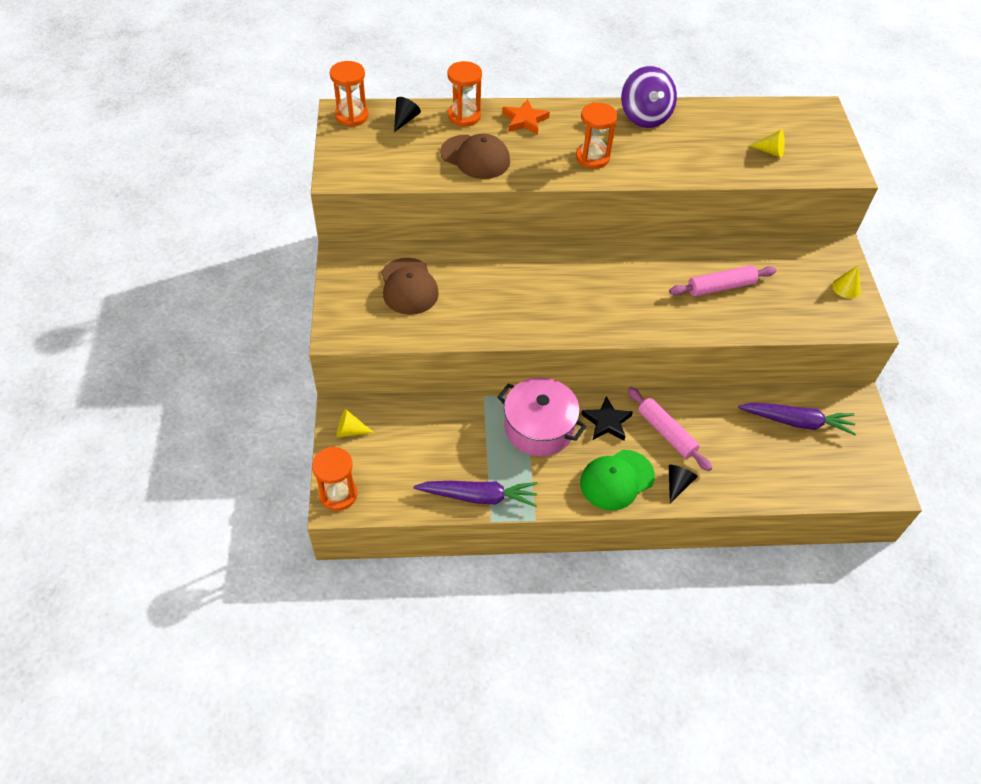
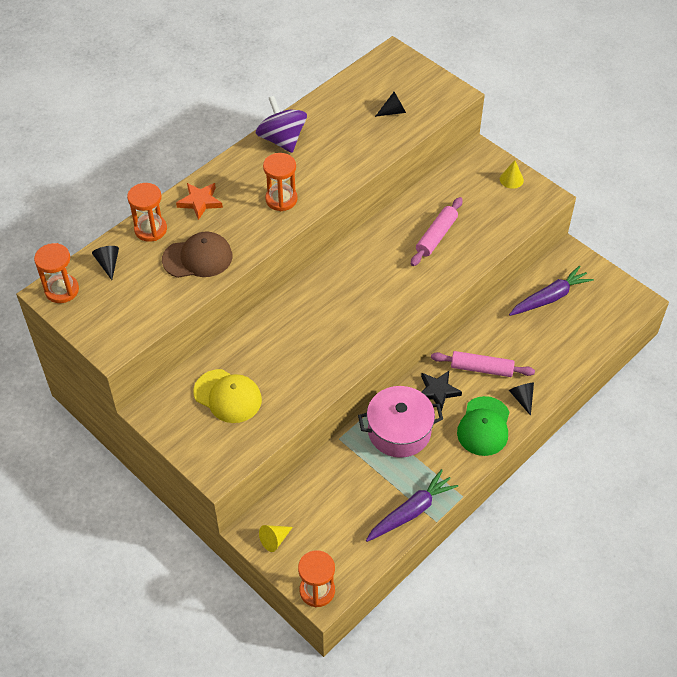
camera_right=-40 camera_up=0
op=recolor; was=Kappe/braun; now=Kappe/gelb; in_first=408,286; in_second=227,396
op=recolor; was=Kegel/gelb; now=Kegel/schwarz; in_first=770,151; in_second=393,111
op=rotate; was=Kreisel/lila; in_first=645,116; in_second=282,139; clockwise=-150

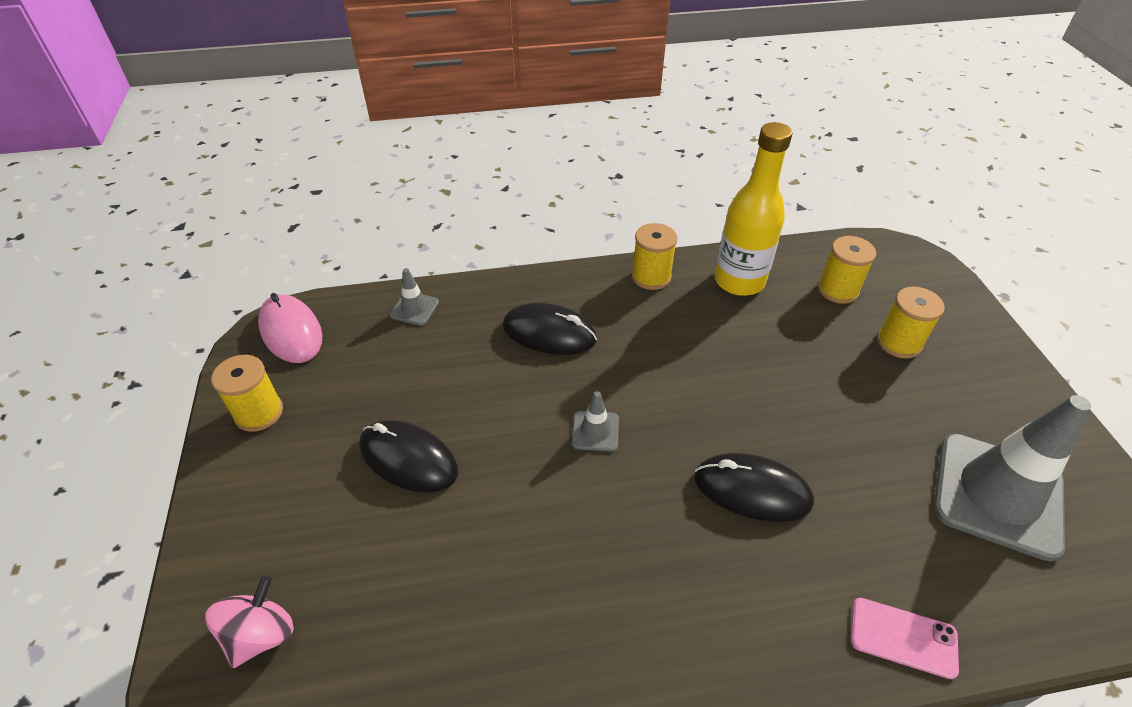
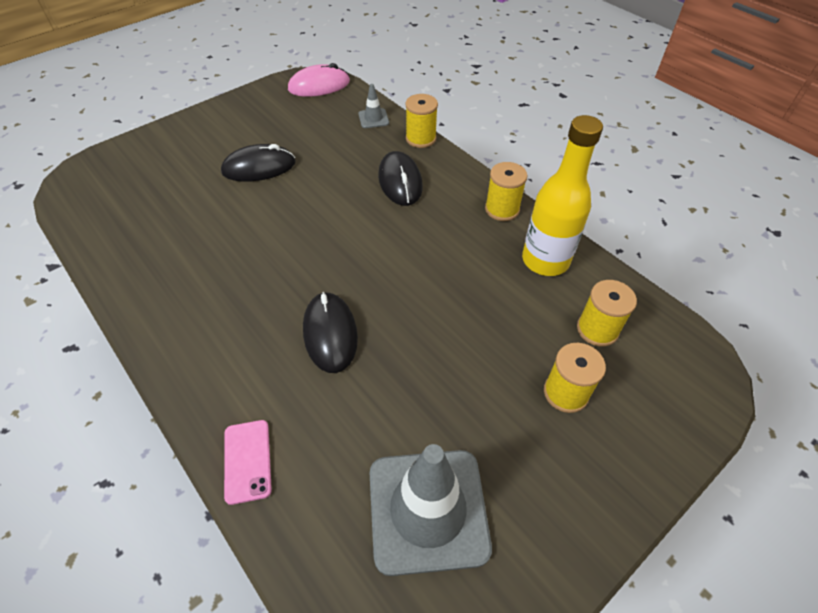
camera_right=60 camera_up=5
op=delete; was=Kreisel/rosa; in_first=261,634
op=delete; was=Leitkegel/grau; in_first=595,431
op=move; was=Garnrolle/gelb; in_first=259,413; in_second=420,138
op=rotate; was=Computermaus/rosa; in_first=291,332; in_second=319,86; clockwise=45
op=rotate; was=Computermaus/schwarz; in_first=408,459; in_second=259,167; clockwise=75

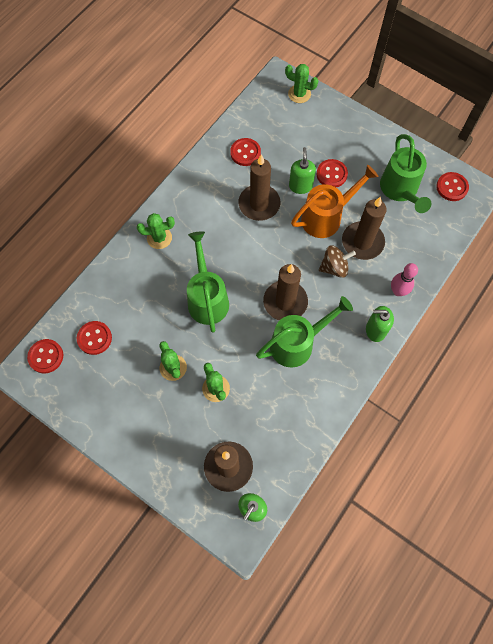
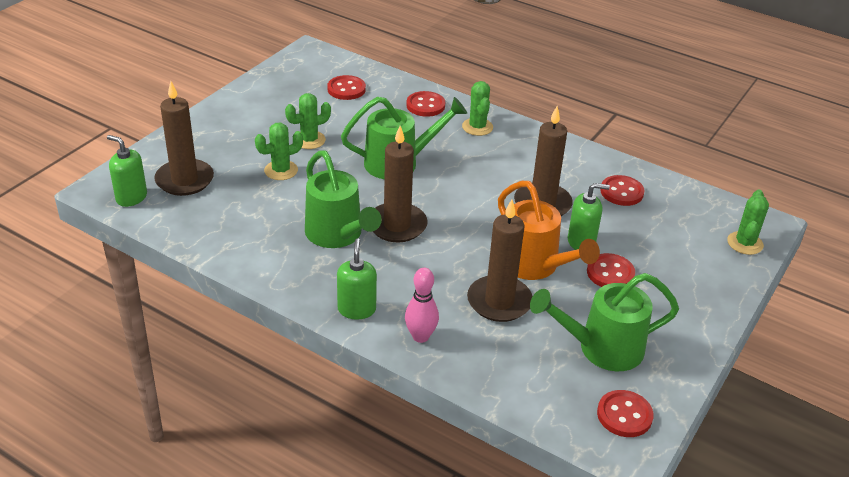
camera_right=85 camera_up=-30
op=delete; was=Kreisel/braun; in_first=334,267
op=move; was=Knopf/rot; in_first=46,356; in_second=425,105

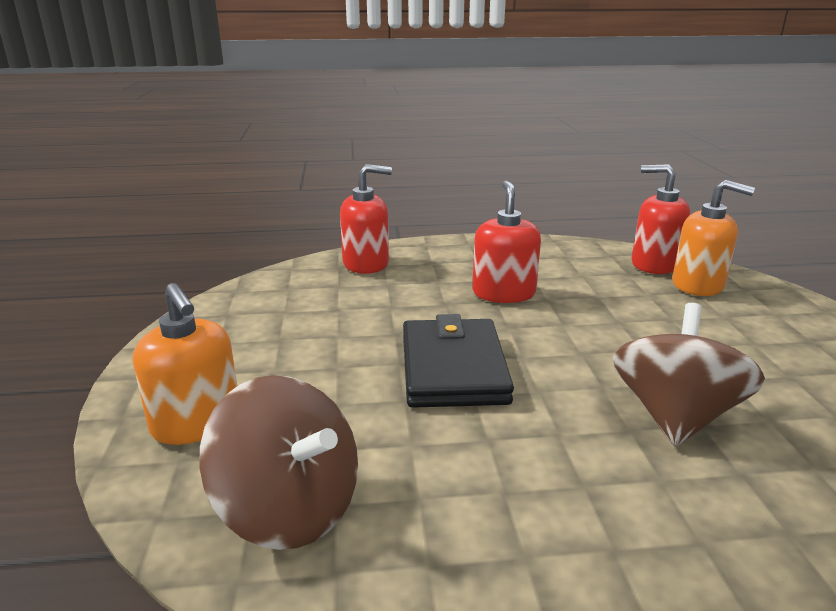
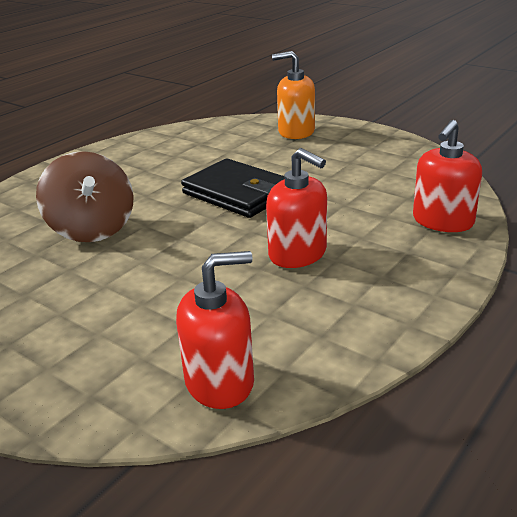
camera_right=135 camera_up=5
op=delete; was=Kreisel/braun; in_first=289,509
op=delete; was=Seifenspender/orange; in_first=698,285

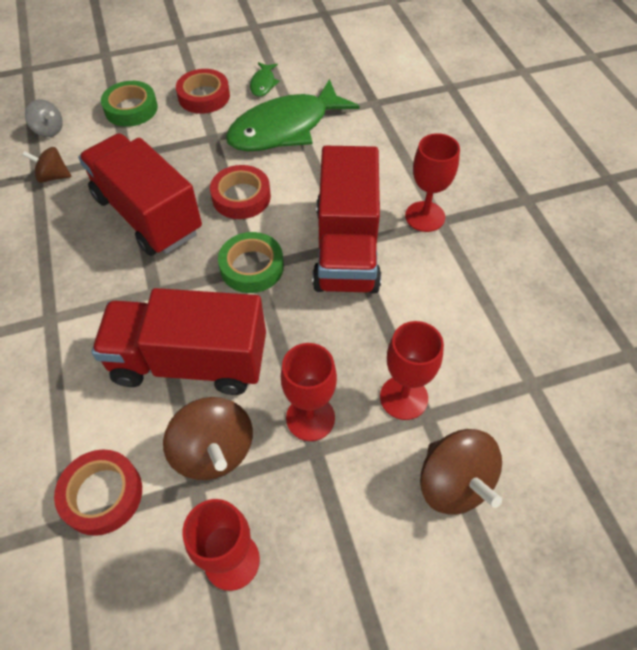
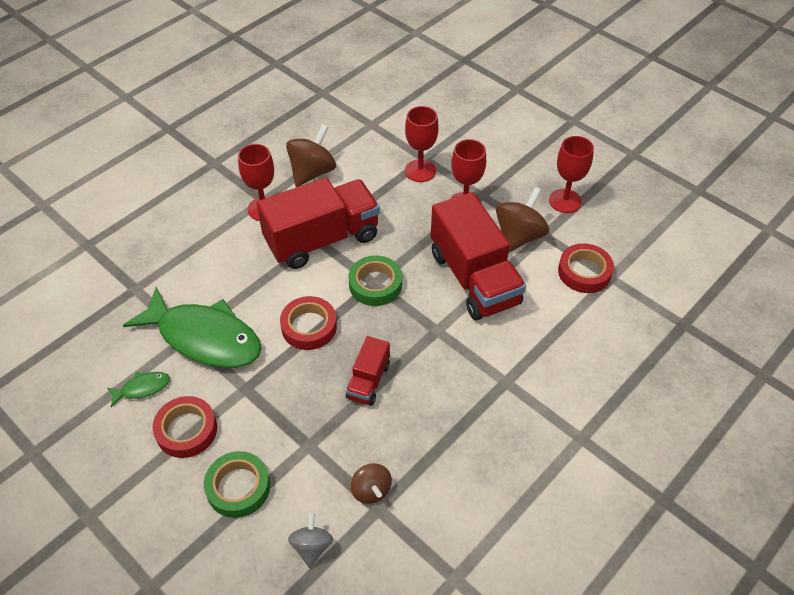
camera_right=-120 camera_up=-5
op=move; was=Kreisel/braun; in_first=454,483; in_second=312,172
op=resize; was=Lastwagen/rot; in_first=148,215; in_second=368,381; ratio=0.49

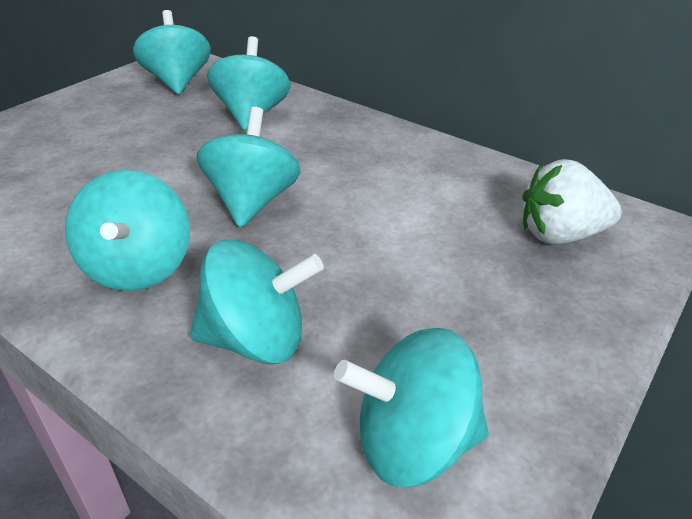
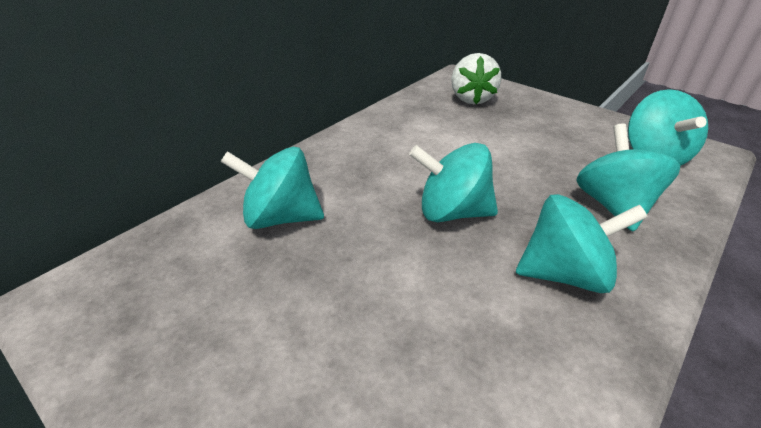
camera_right=-85 camera_up=0
op=delete; was=Kreisel/türkis; in_first=177,82

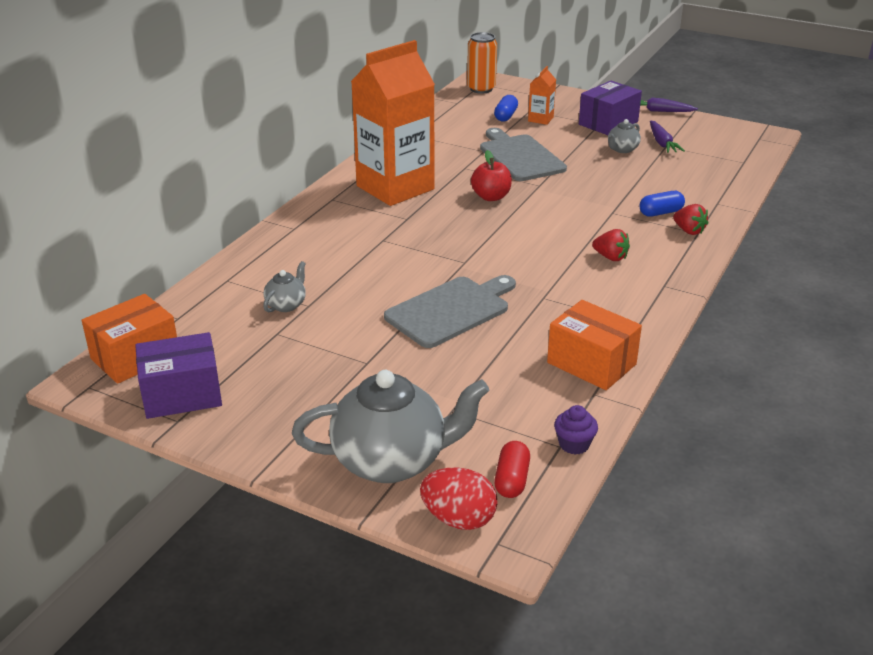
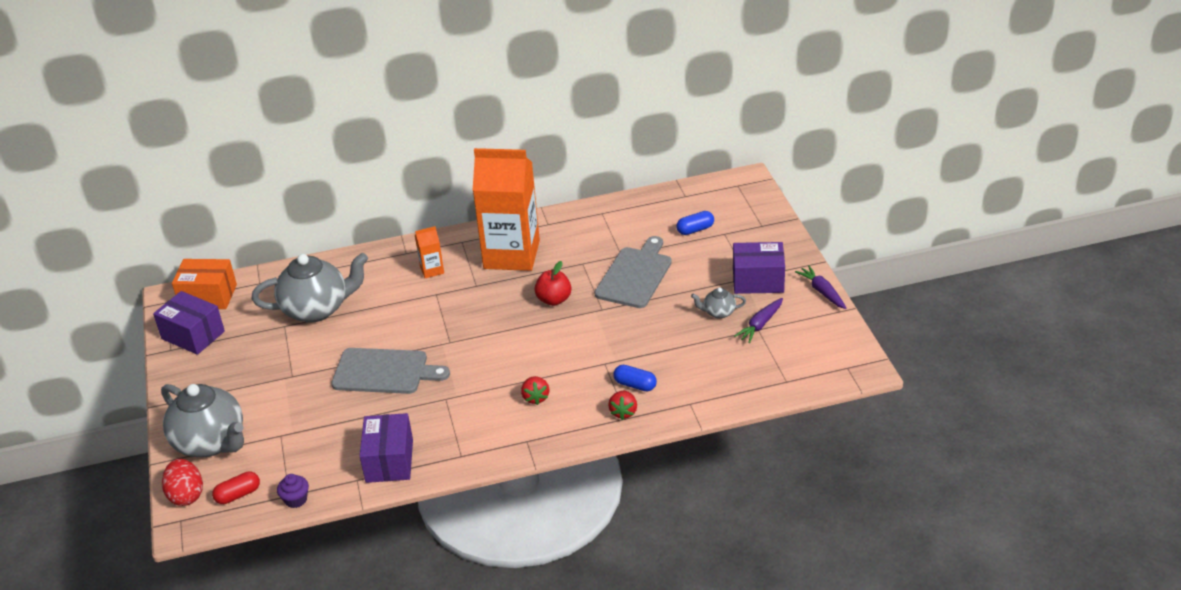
camera_right=50 camera_up=5
op=delete; was=Dose/orange; in_first=481,89
op=move; was=Getränkekarton/orange; in_first=540,119; in_second=432,270
op=recolor; was=Schachtel/orange; now=Schachtel/lila; in_first=591,363; in_second=389,461
op=resize; was=Teekanne/grau; in_first=286,305; in_second=316,309; ratio=2.23

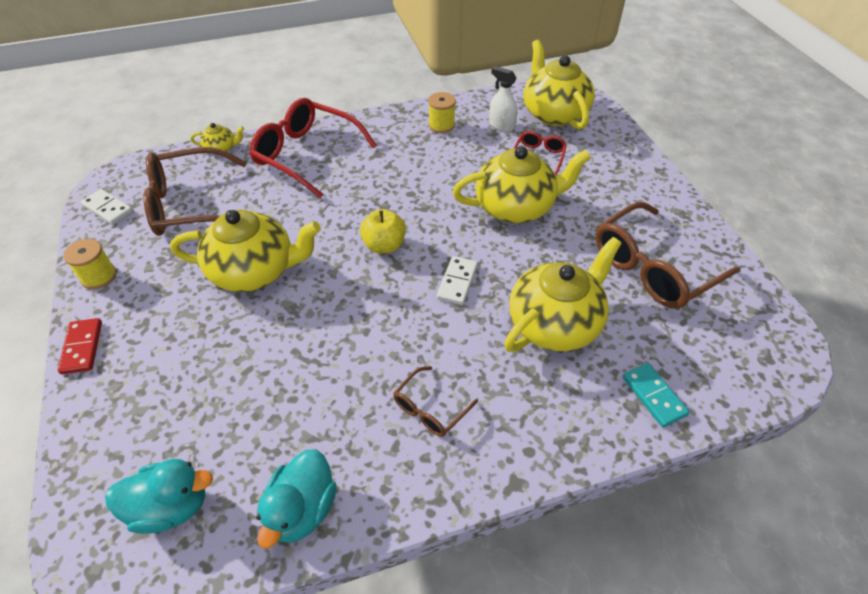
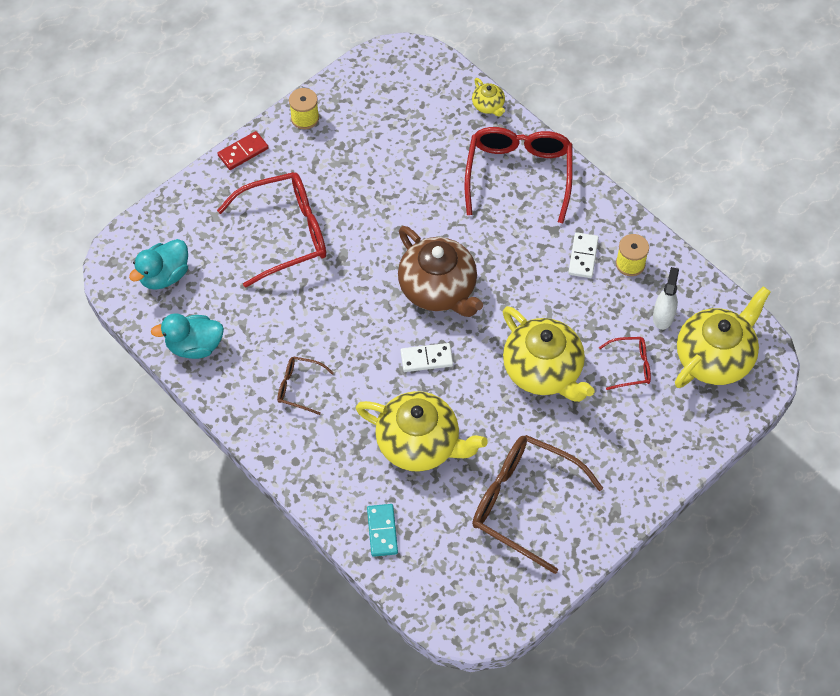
camera_right=65 camera_up=10
op=delete; was=Brille/braun; in_first=190,205
op=delete; was=Teekanne/gelb; in_first=254,271
op=insert; now=Brille/rot; in_second=285,233
op=move; was=Dominostein/weiß; in_first=108,209; in_second=583,256
op=replace; was=Apfel/gelb; now=Teekanne/braun; in_first=384,245; in_second=438,289
op=rotate; was=Ente/türkis; in_first=171,506; in_second=164,276; clockwise=75
op=rotate; was=Dominostein/türkis; in_first=653,396; in_second=382,531; clockwise=-45

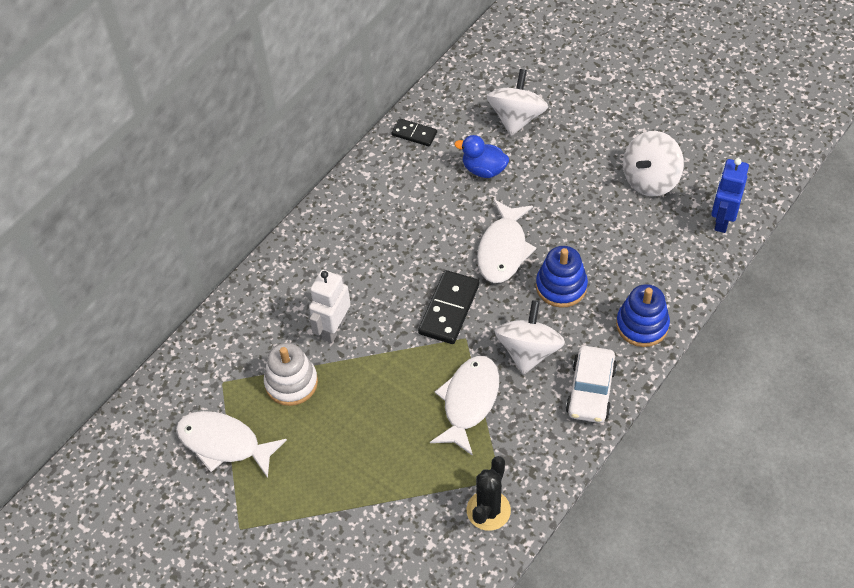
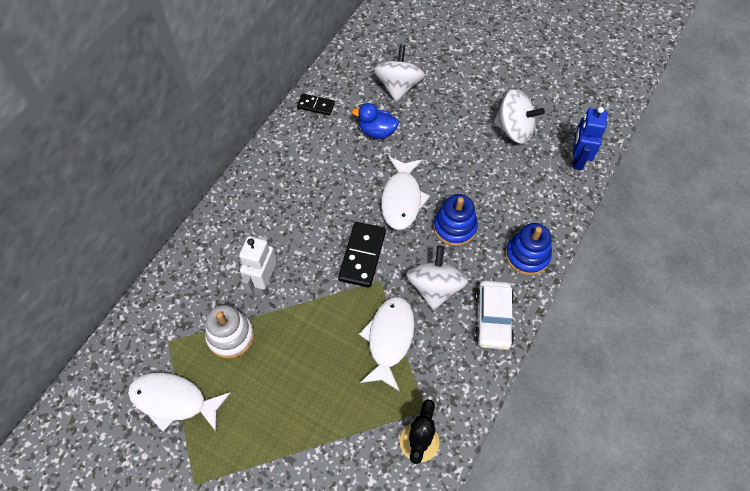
camera_right=-10 camera_up=5
op=rotate; was=Kreisel/weiß; in_first=650,179; in_second=514,130; clockwise=-105

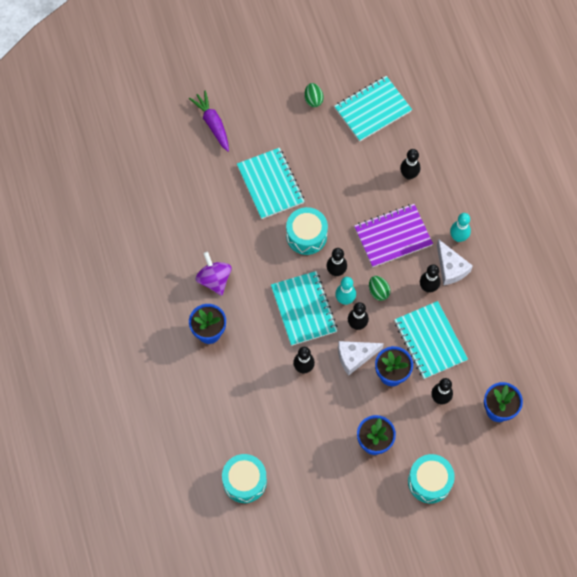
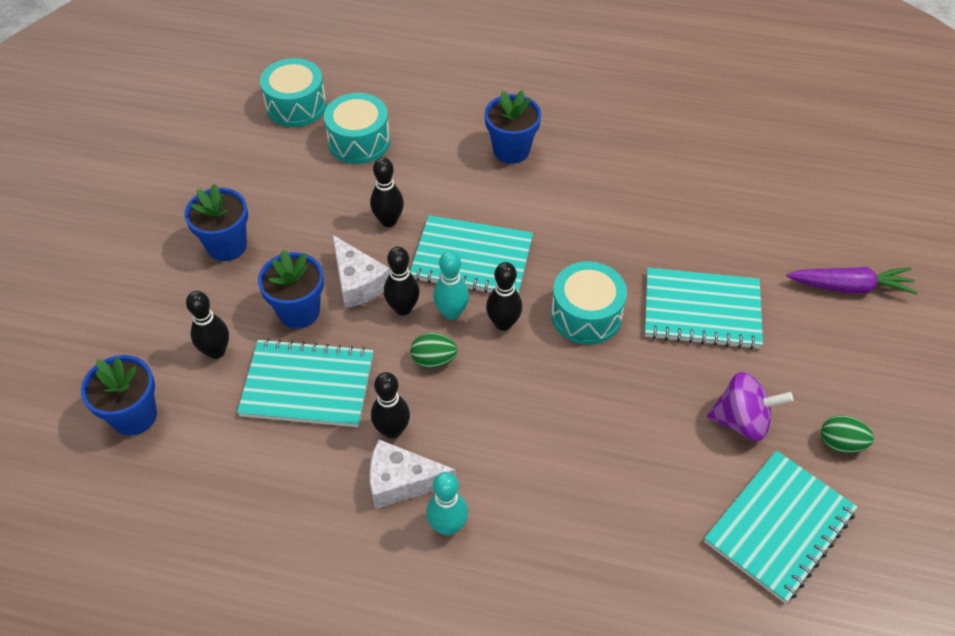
camera_right=120 camera_up=-15
op=delete; was=Notizbuch/lila; in_first=393,236
op=delete; was=Bowlingkegel/schwarz; in_first=409,175
op=move; was=Kreisel/lila; in_first=214,279; in_second=741,421
op=move; was=Trommel/türkis; in_first=429,481; in_second=359,141
op=rotate; was=Notizbuch/türkis; in_first=372,110; in_second=779,527; clockwise=45
op=rotate; was=Käse/weiß; in_first=355,357; in_second=358,282; clockwise=135

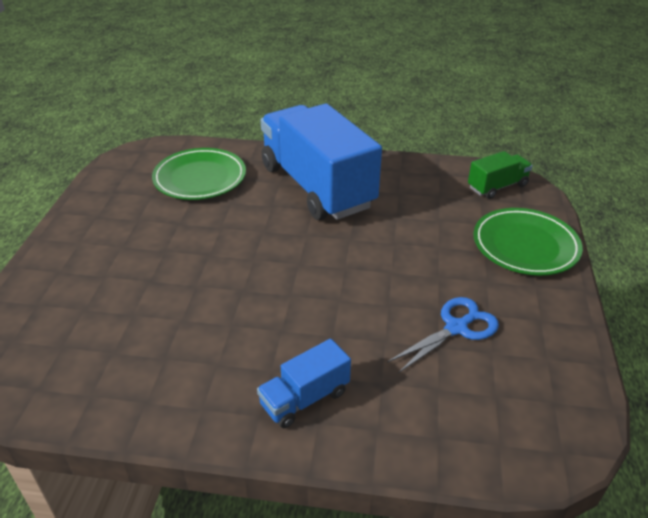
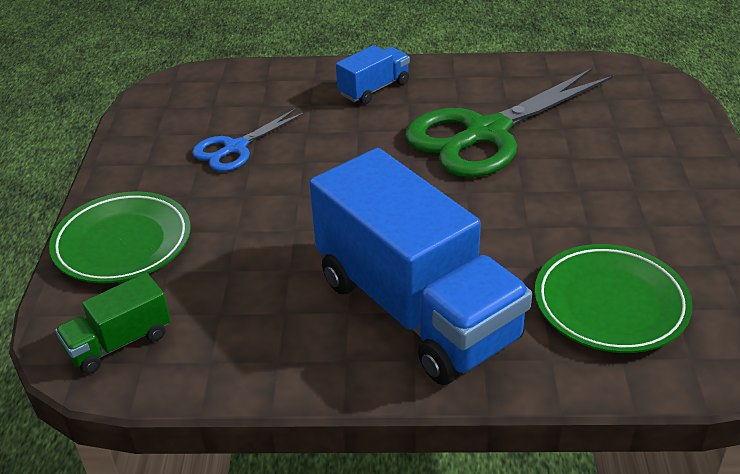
camera_right=175 camera_up=0
op=insert; now=Schere/grün; in_second=486,133

